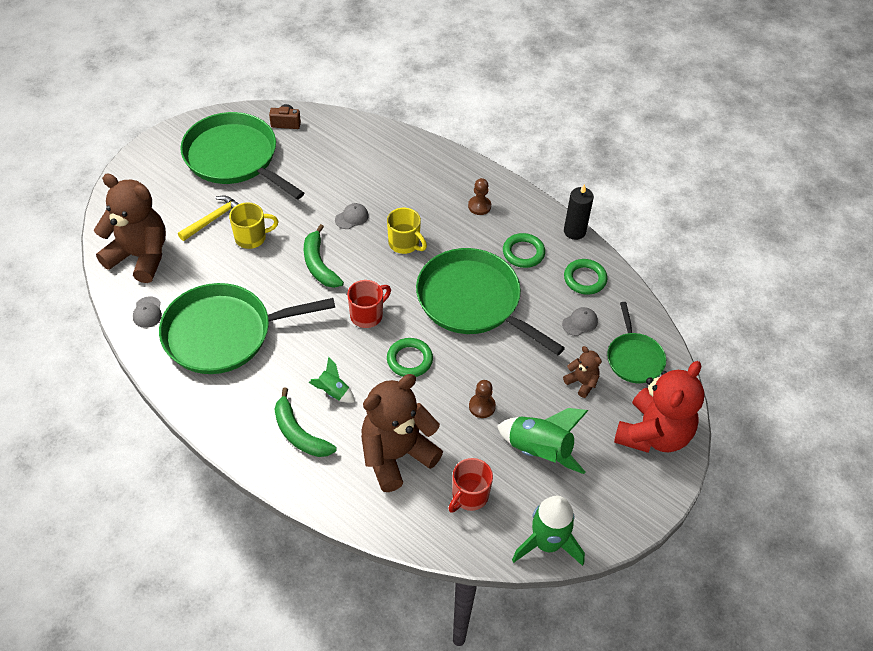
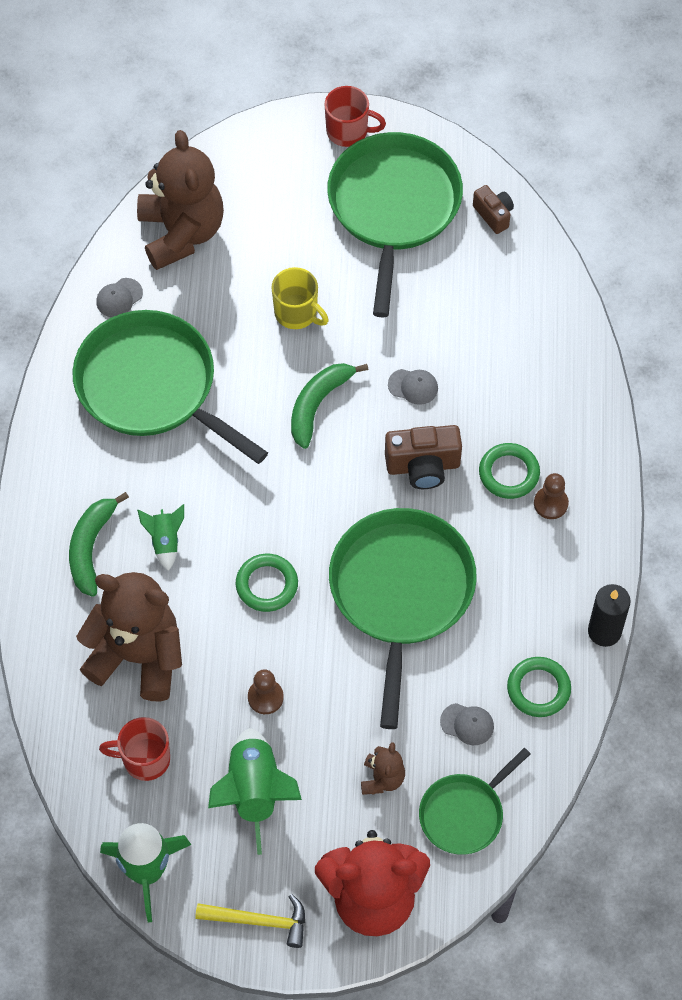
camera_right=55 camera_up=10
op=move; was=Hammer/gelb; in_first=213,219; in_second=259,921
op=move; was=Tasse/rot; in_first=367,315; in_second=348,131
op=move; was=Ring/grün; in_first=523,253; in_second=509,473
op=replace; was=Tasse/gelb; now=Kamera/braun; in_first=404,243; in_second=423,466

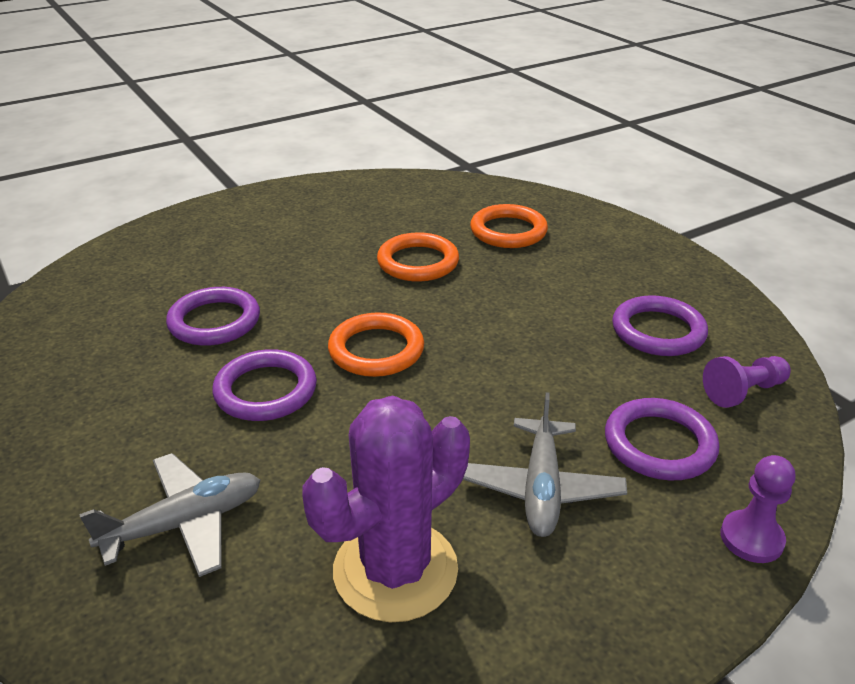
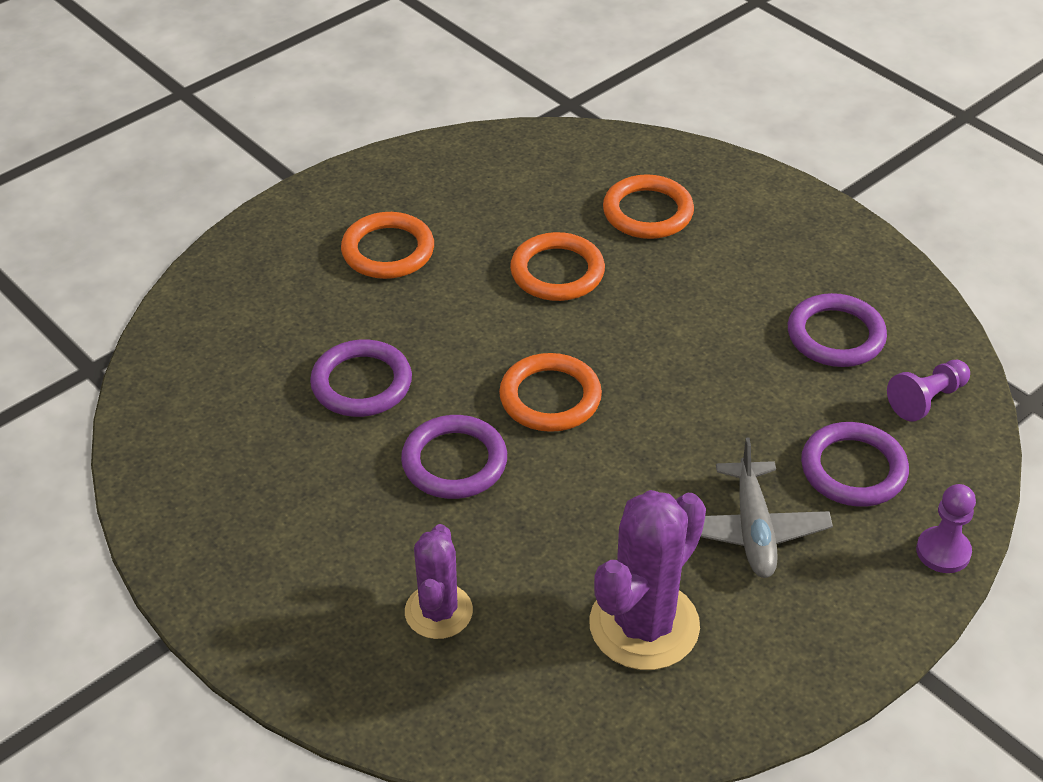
camera_right=-10 camera_up=10
op=insert; now=Ring/orange; in_second=388,250
op=replace; was=Flugzeug/grau; now=Kaktus/lila; in_first=184,524; in_second=438,611

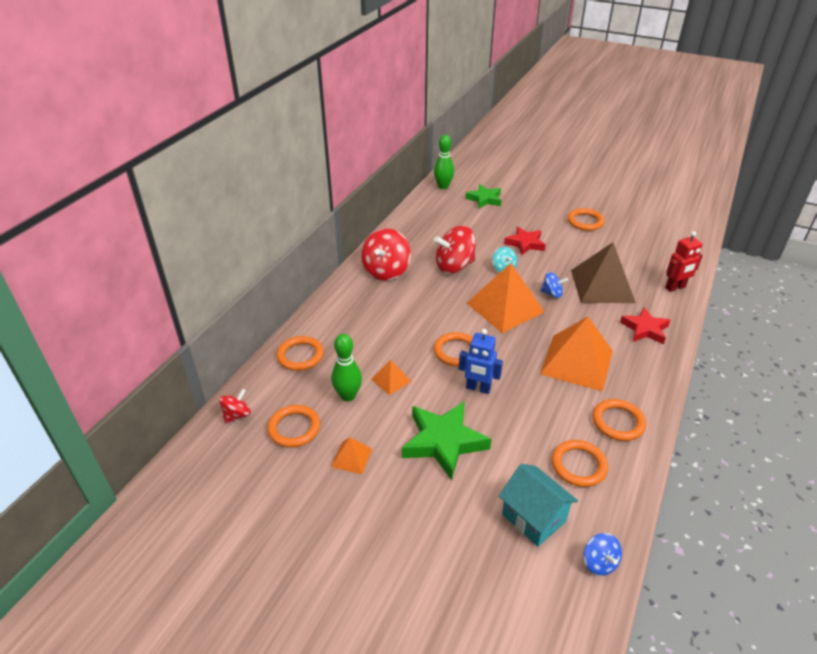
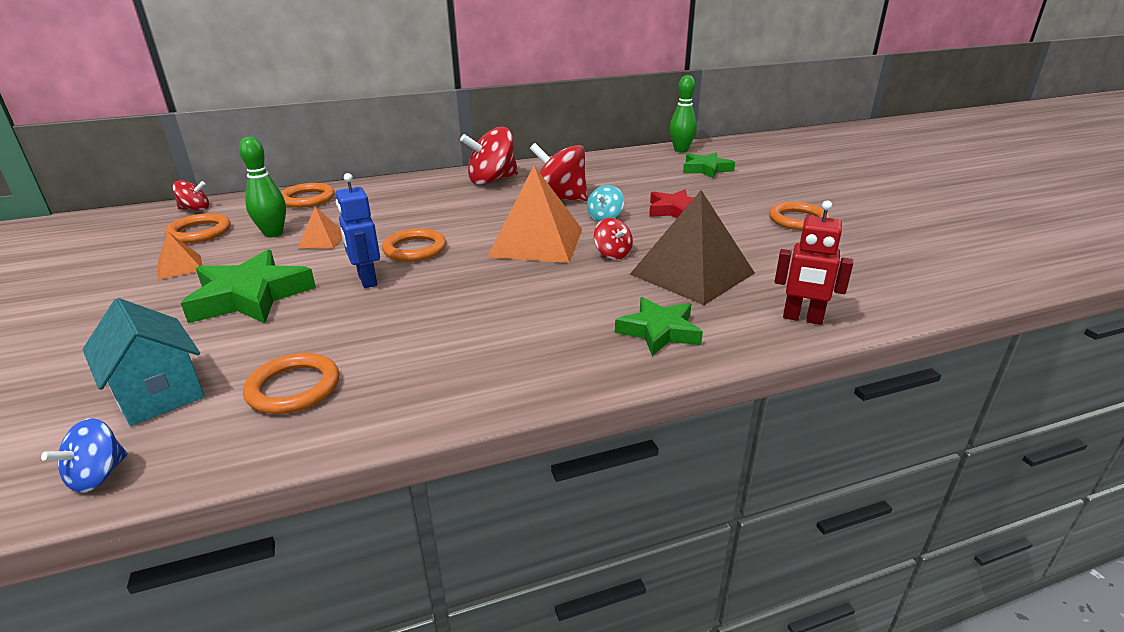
camera_right=45 camera_up=-10
op=delete; was=Pyramide/orange; in_first=577,362
op=delete; was=Ring/orange; in_first=618,422
op=recolor; was=Kreisel/blau; now=Kreisel/rot; in_first=552,294; in_second=612,254
op=recolor; was=Stern/rot; now=Stern/grün; in_first=645,329; in_second=659,331
op=rotate; was=Haus/türkis; in_first=533,518; in_second=159,394; clockwise=-45

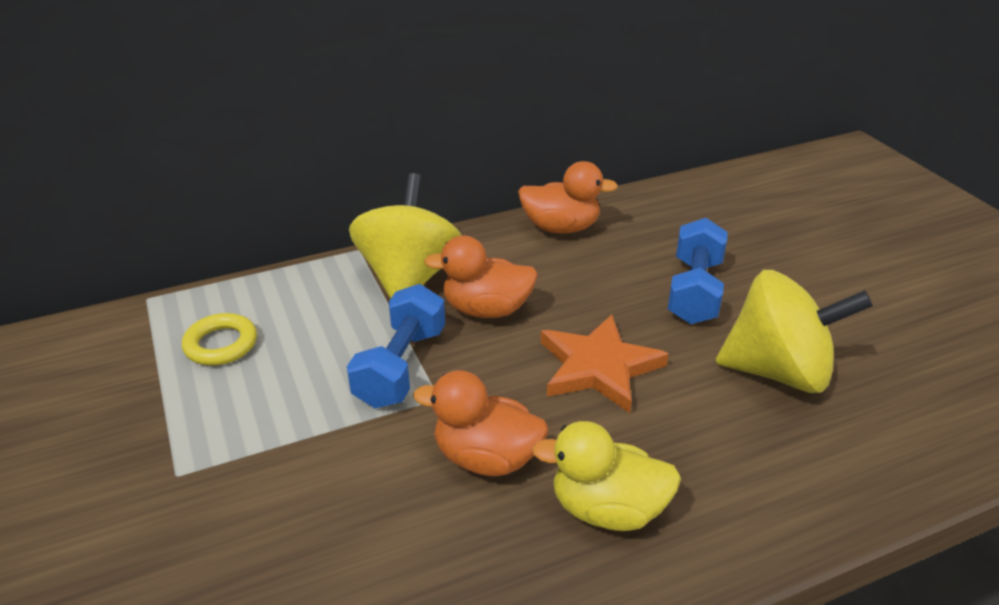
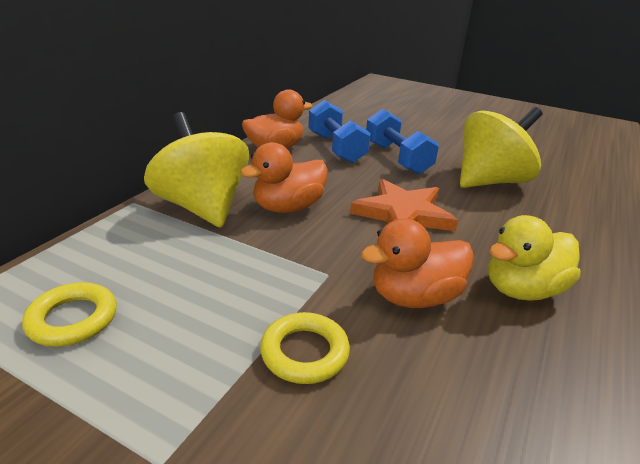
camera_right=-40 camera_up=-5
op=insert; now=Ring/gelb; in_second=304,352
op=move; was=Hantel/blau; in_first=400,367; in_second=336,148

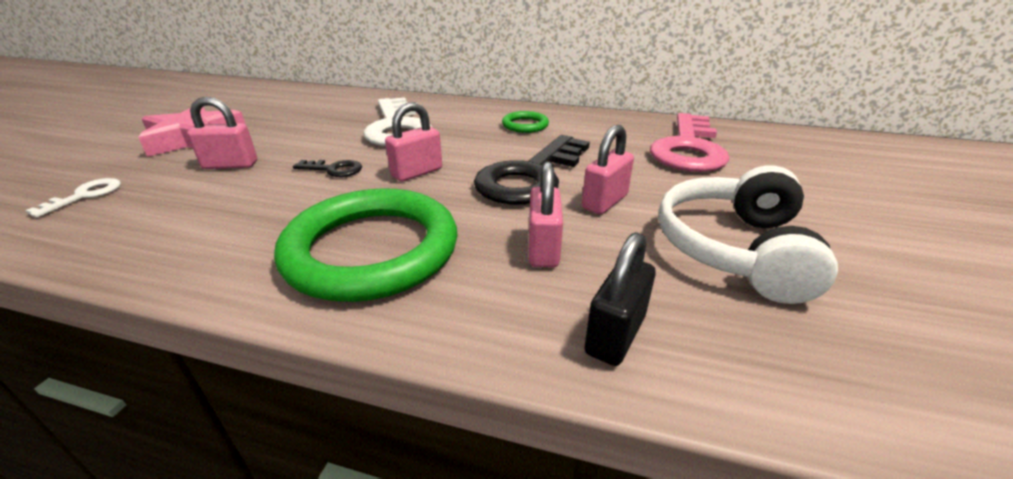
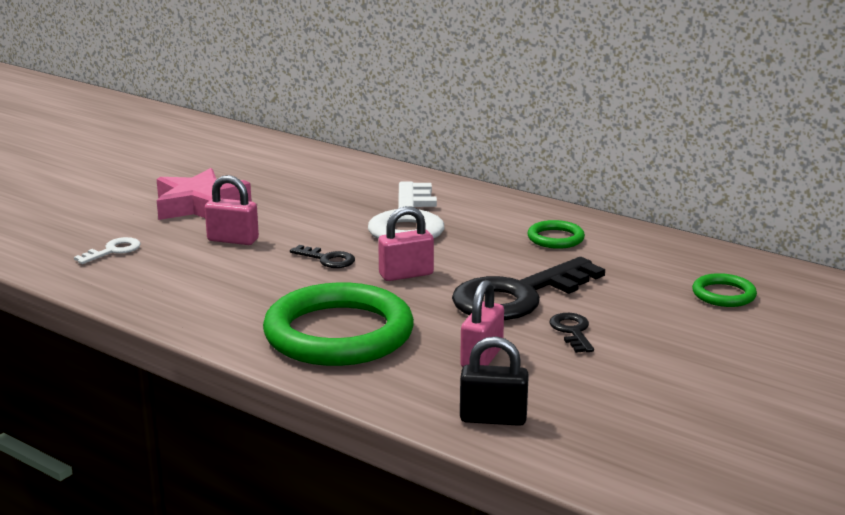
camera_right=20 camera_up=-10
op=delete; was=Kopfhörer/weiß; in_first=734,249
op=replace; was=Vorhängeschloss/rosa; now=Schlüssel/schwarz; in_first=604,202; in_second=572,331
op=replace; was=Schlüssel/rosa; now=Ring/grün; in_first=688,149; in_second=723,294
op=rotate; was=Vorhängeschloss/schwarz; in_first=615,335; in_second=493,418; clockwise=45

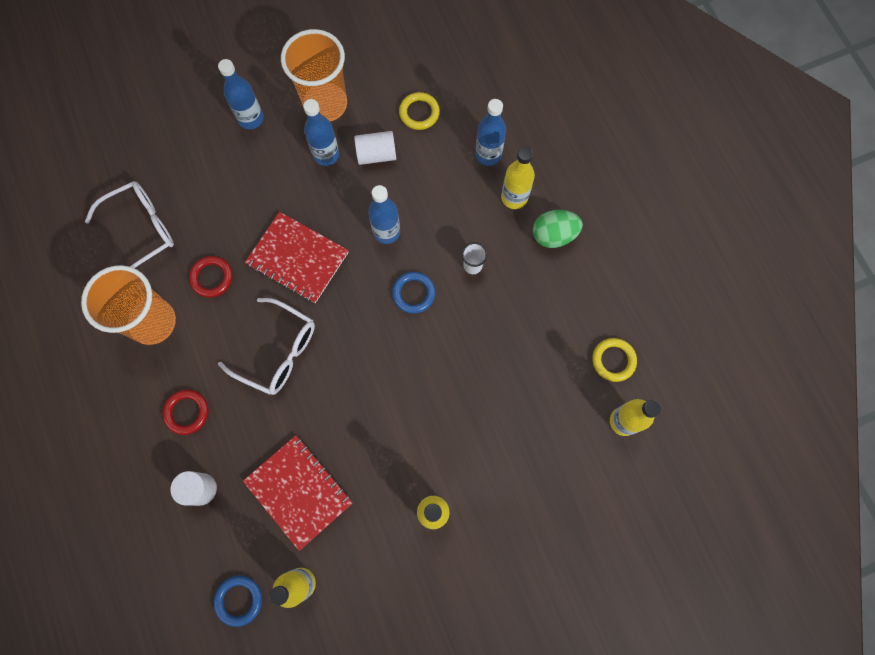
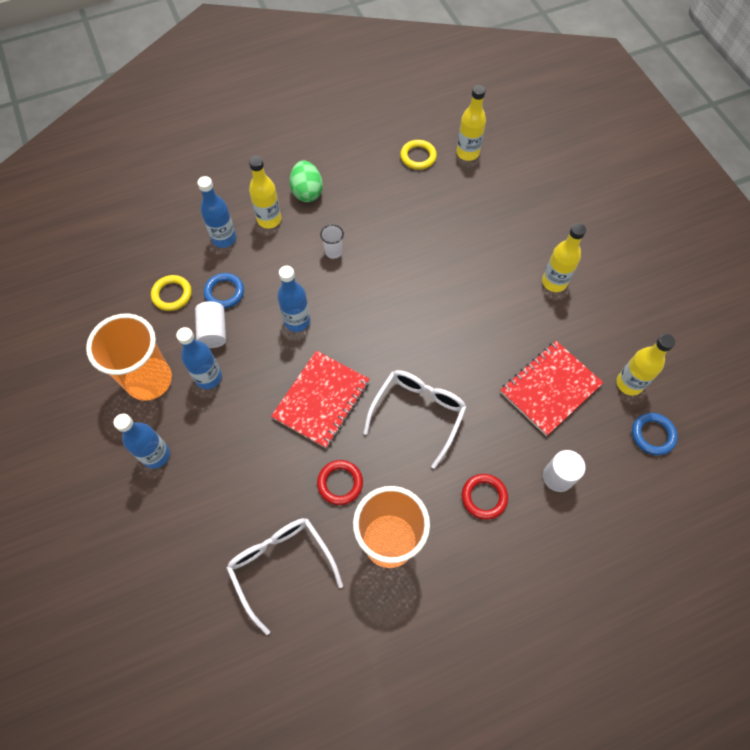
camera_right=-90 camera_up=-10
op=move; was=Ring/blau; in_first=413,293; in_second=224,292

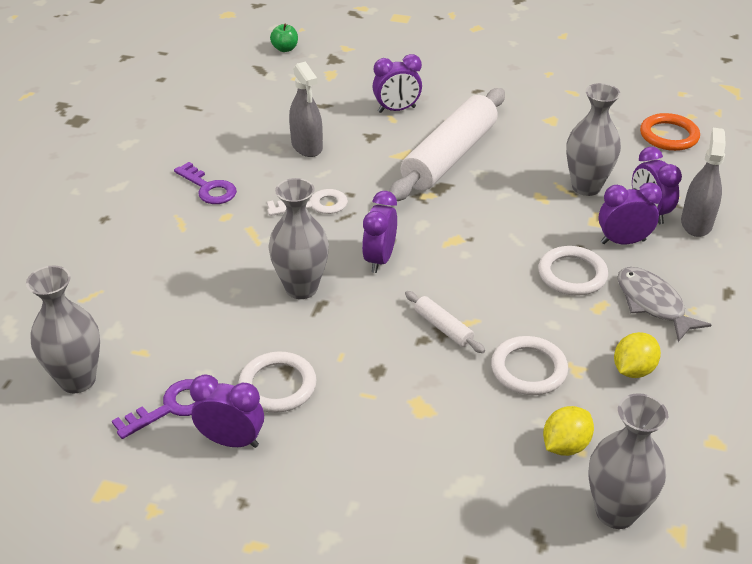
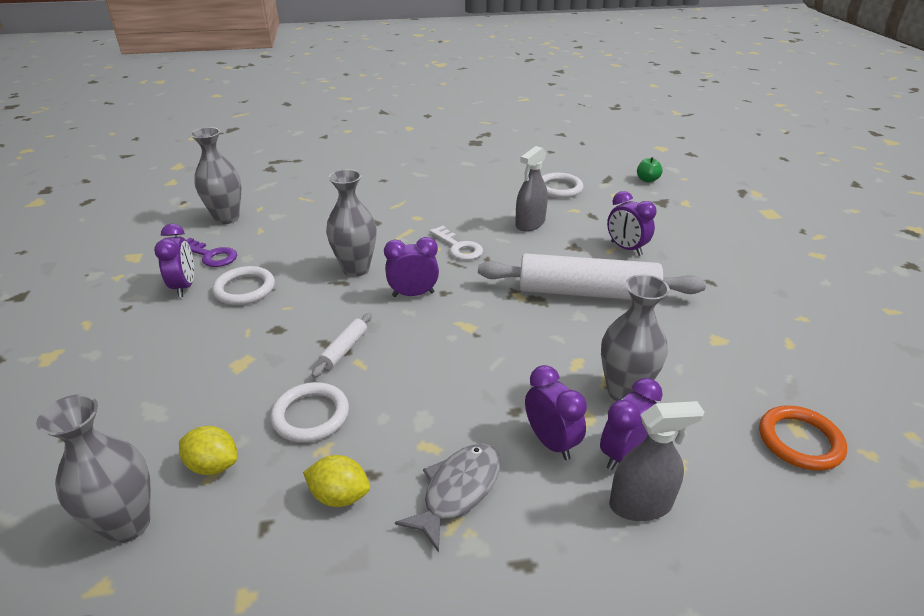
camera_right=65 camera_up=-5
op=delete; was=Schlüssel/lila; in_first=209,188
op=move; was=Ring/weiß; in_first=572,274; in_second=559,188

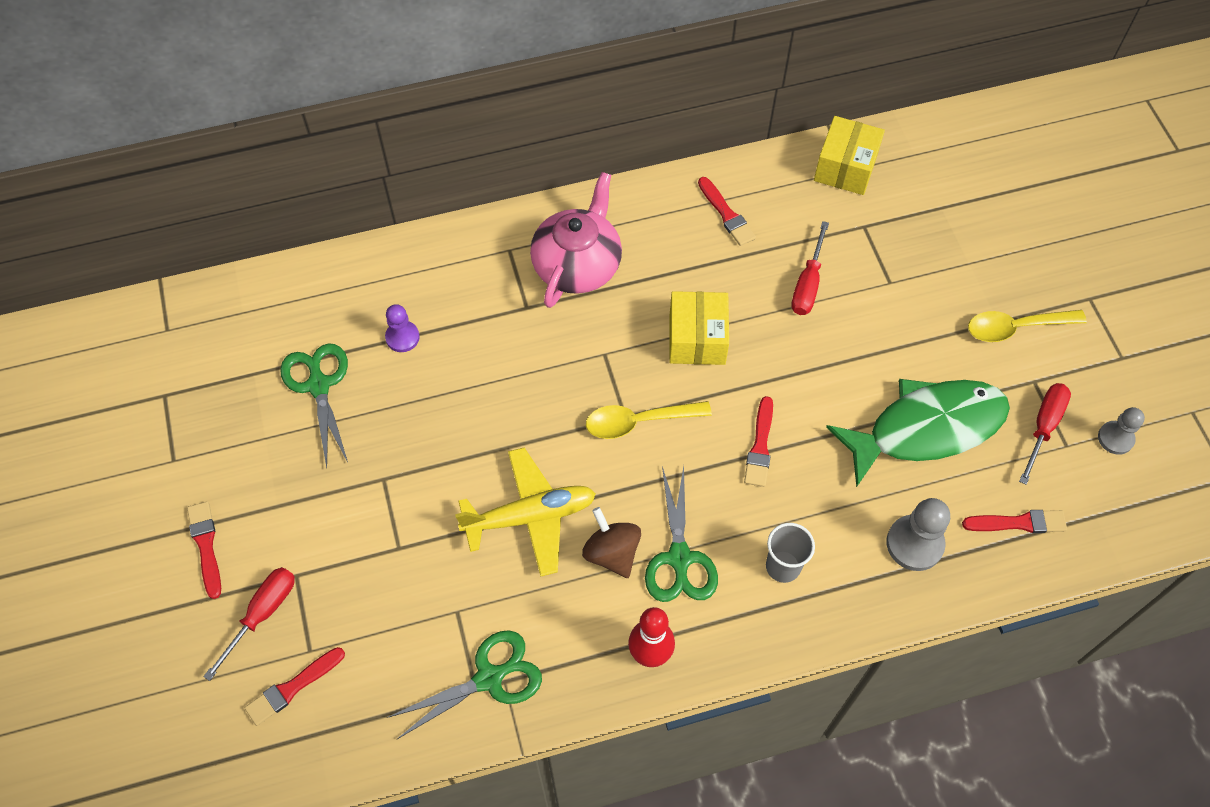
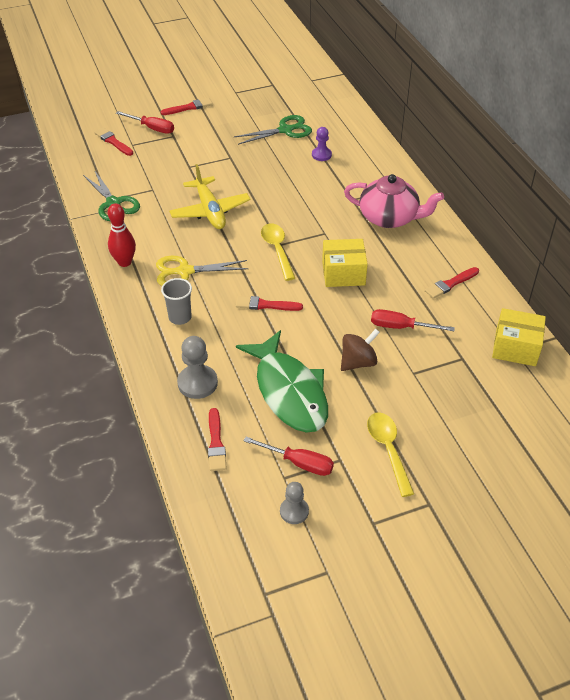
camera_right=85 camera_up=-15
op=move; was=Kreisel/braun; in_first=612,553; in_second=358,362
op=recolor; was=Schere/grün; now=Schere/gelb; in_first=679,558; in_second=185,271

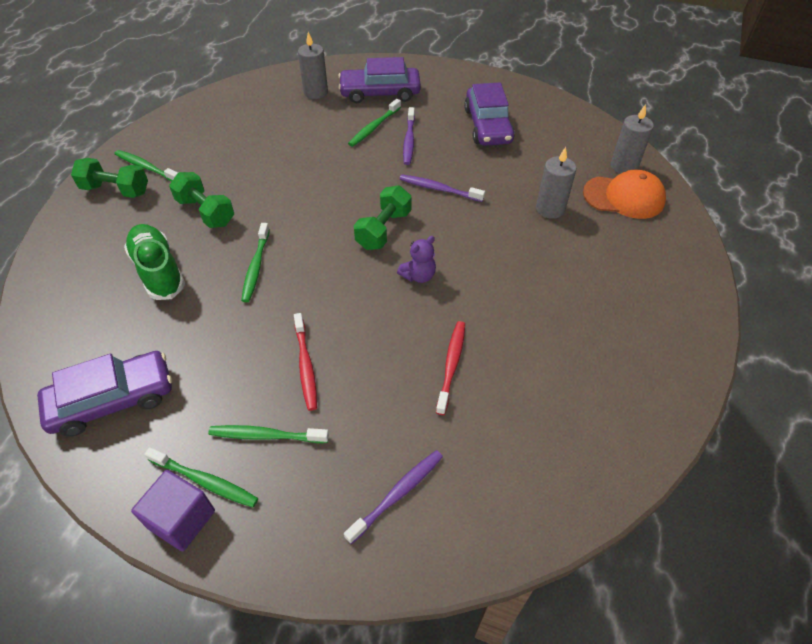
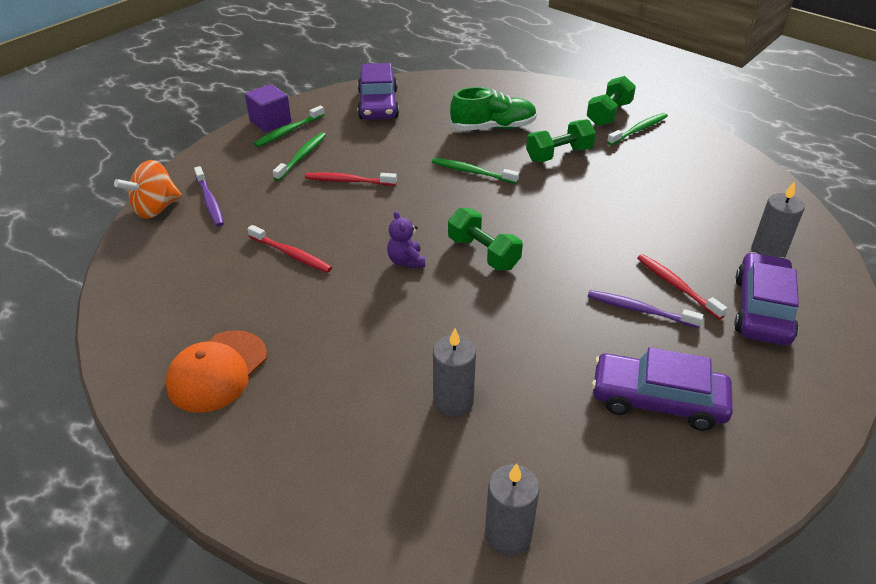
camera_right=110 camera_up=-10
op=delete; was=Zahnbürste/lila; in_first=439,189
op=insert; now=Kreisel/orange; in_second=155,209
op=move; was=Kappe/orange; in_first=624,197; in_second=217,371
op=recolor; was=Zahnbürste/grün; now=Zahnbürste/rot; in_first=374,127; in_second=676,286

